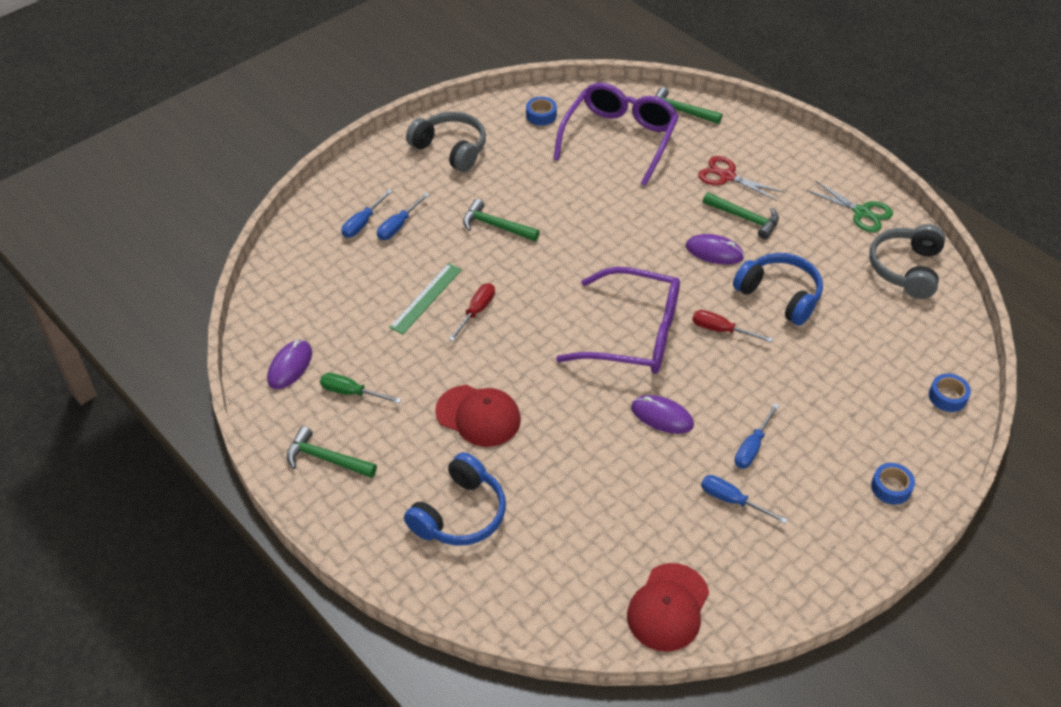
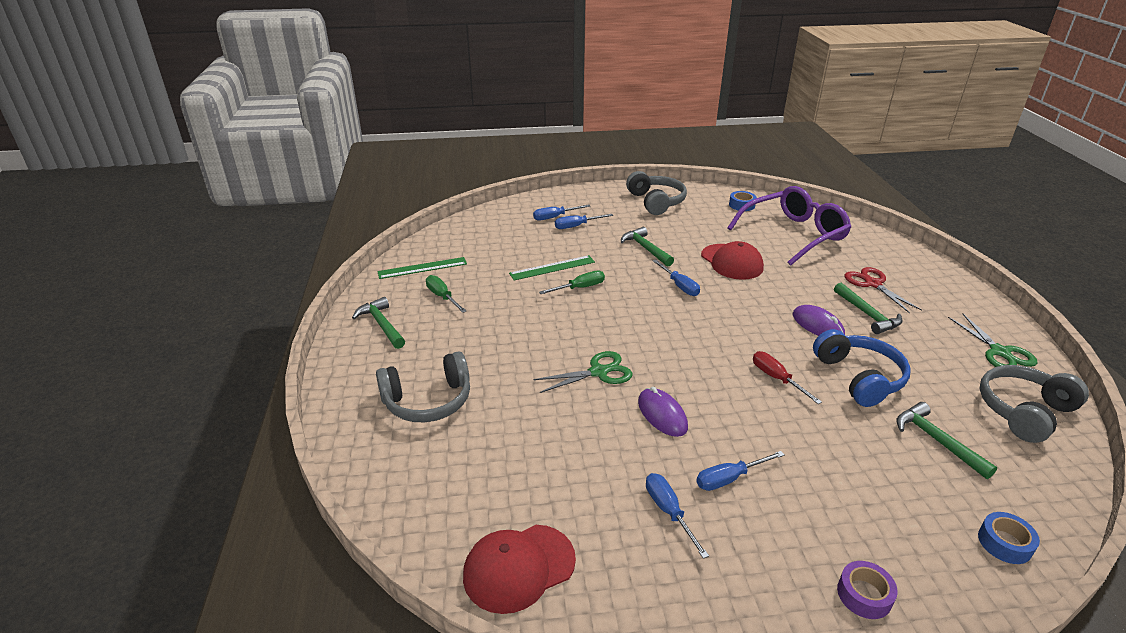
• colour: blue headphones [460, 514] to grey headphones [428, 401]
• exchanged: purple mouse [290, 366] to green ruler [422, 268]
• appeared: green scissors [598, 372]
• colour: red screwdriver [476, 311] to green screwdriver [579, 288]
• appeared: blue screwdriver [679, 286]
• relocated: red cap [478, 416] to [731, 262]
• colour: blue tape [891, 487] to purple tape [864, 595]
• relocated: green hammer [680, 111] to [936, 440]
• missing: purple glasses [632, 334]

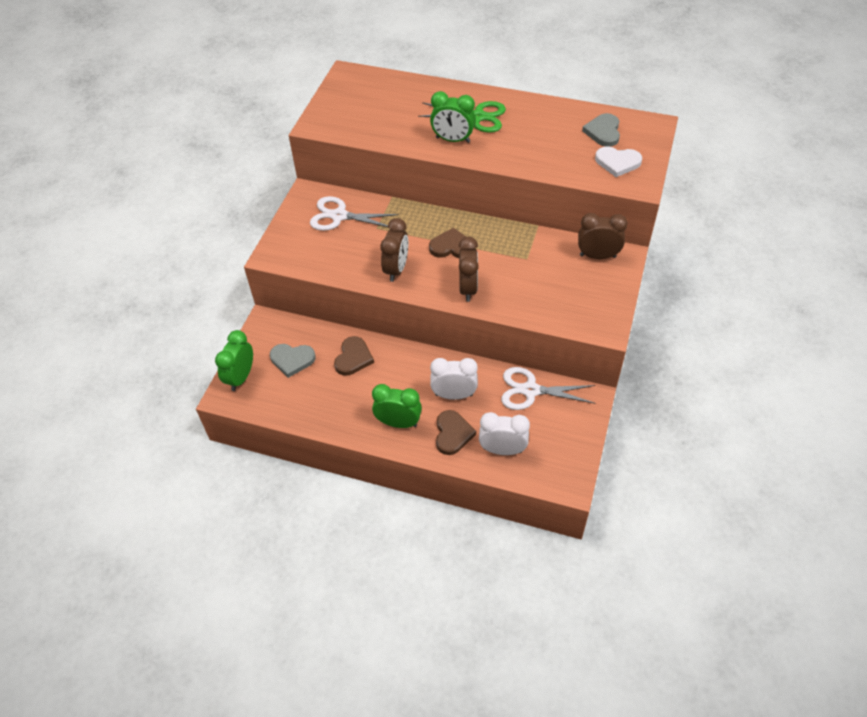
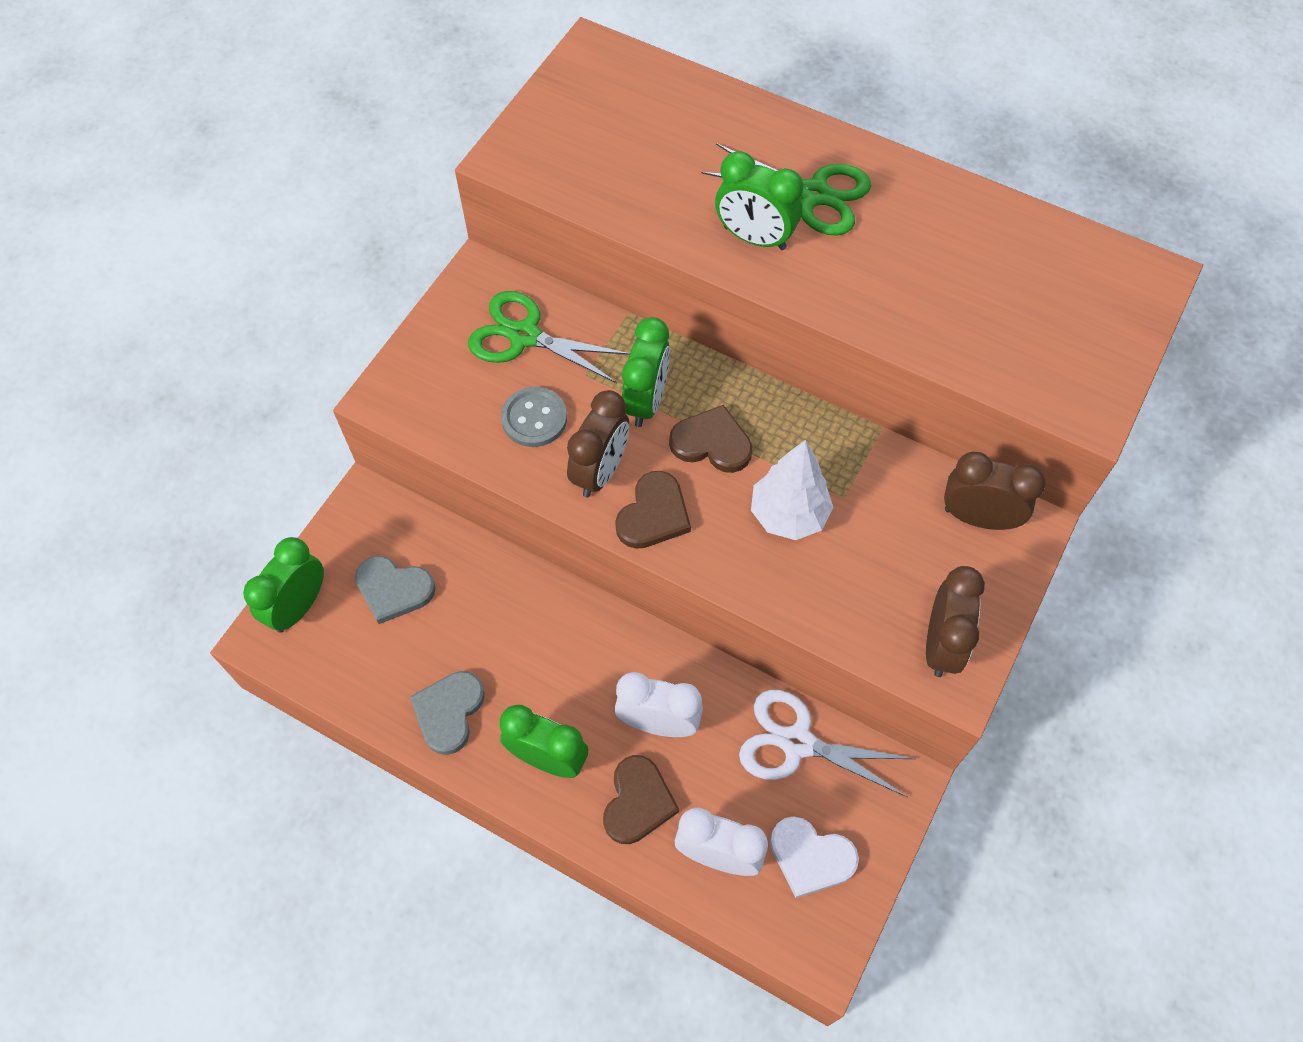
• relocated: grey heart [603, 132] to [449, 712]
• colour: white scissors [339, 216] to green scissors [524, 336]
• appeared: grey button [534, 418]
• relocated: brown heart [353, 358] to [653, 514]
• appeared: green clock [646, 401]
• appeared: white tree [788, 515]
• relocated: white heart [617, 162] to [811, 857]
• relocated: brown clock [468, 288] to [941, 644]

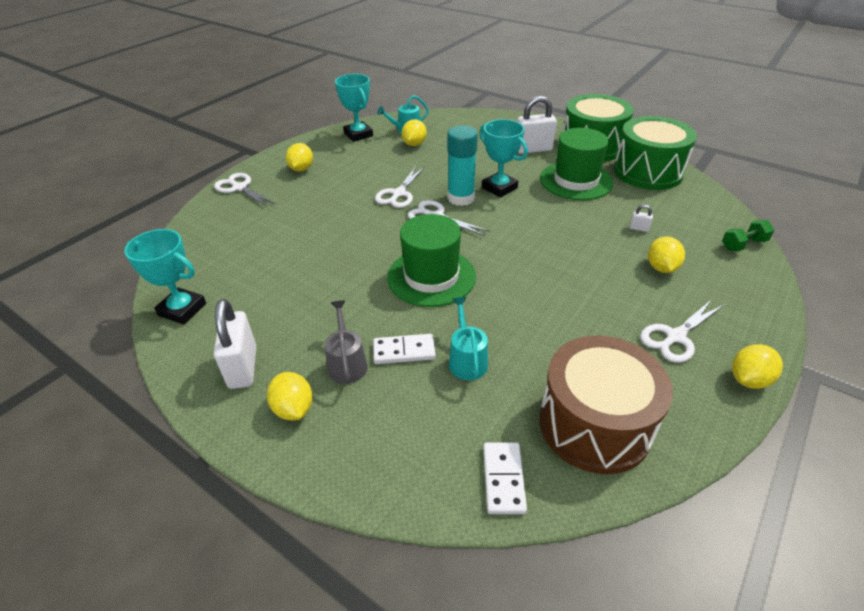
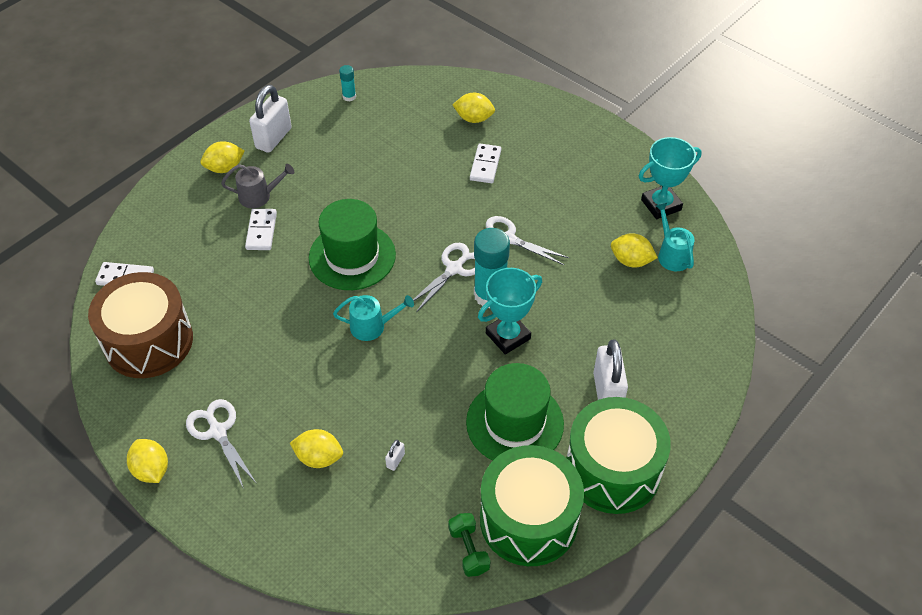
• spun: white padlock [243, 367] = [273, 138] 60 degrees counterclockwise
• relocated: turquoise watering can [467, 360] to [372, 326]
• exchanged: turquoise trophy [182, 309] to turquoise glue stick [349, 97]
• relocated: green dumbbell [743, 245] to [469, 550]
• relocated: yellow lemon [301, 169] to [474, 118]
• appeared: white domino [485, 165]
• missing: white scissors [239, 188]

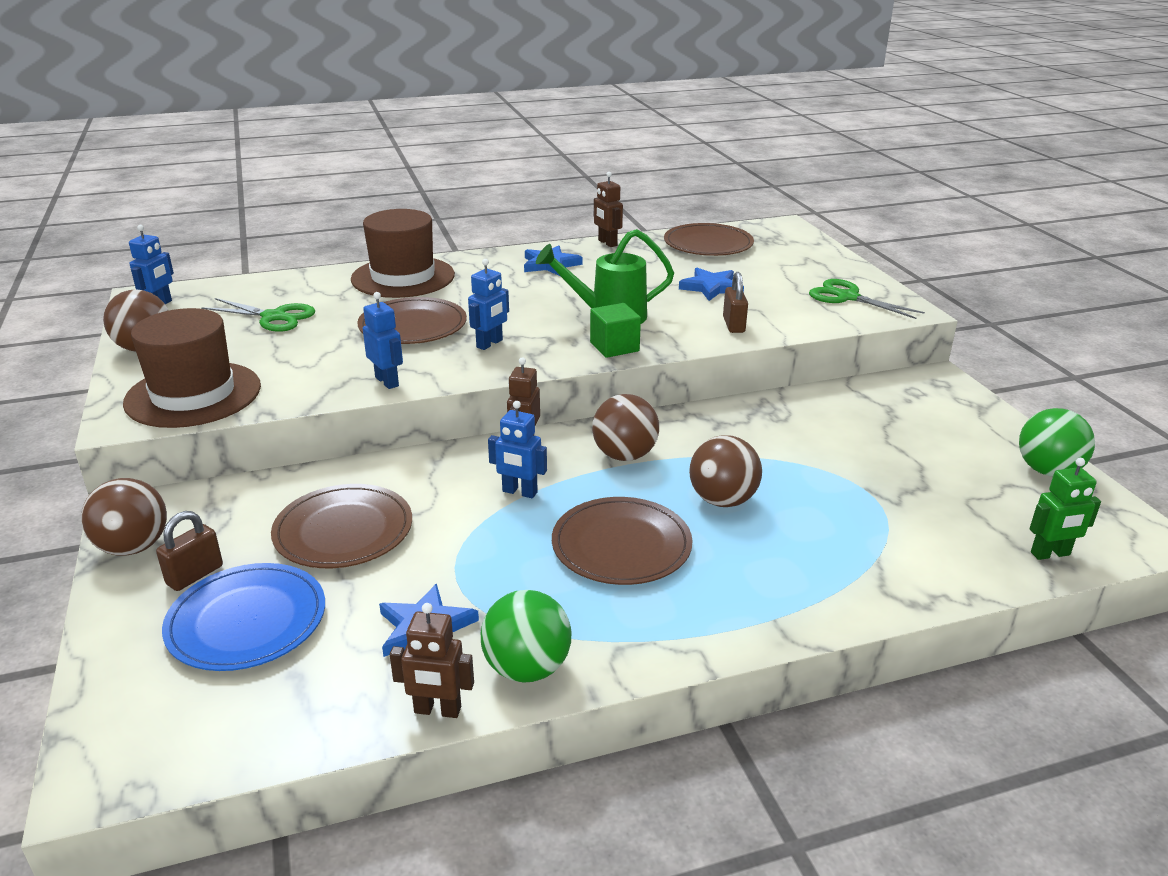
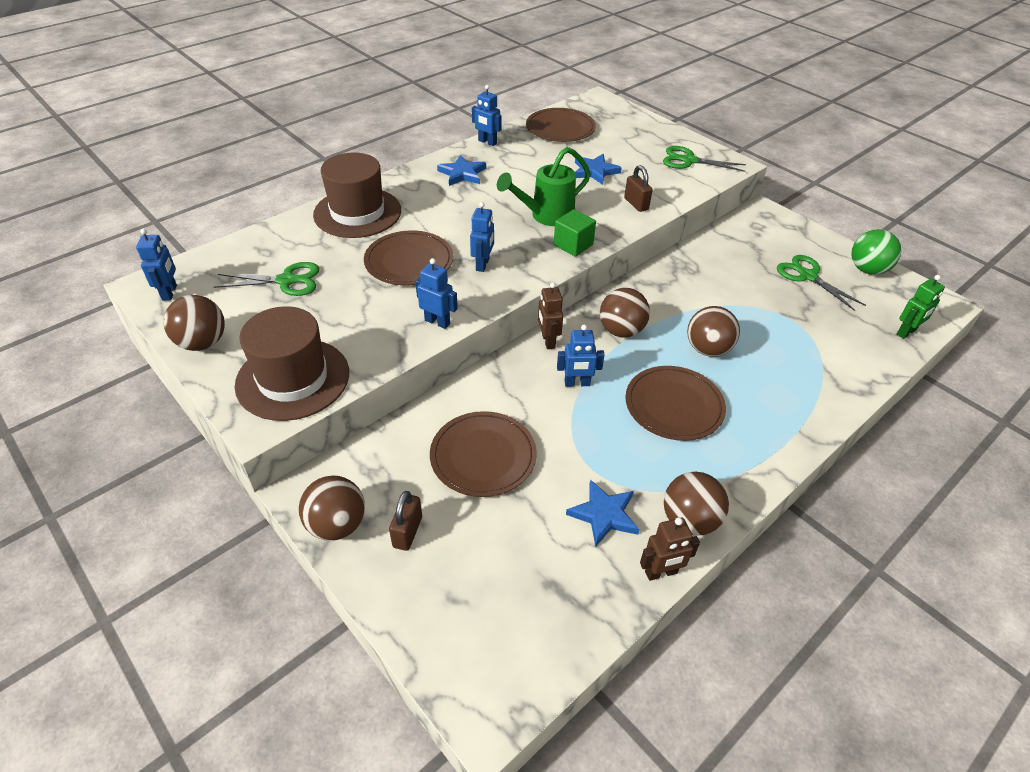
• colour: brown robot [607, 243] to blue robot [487, 142]
• colour: green ball [527, 668] to brown ball [689, 520]
• appeared: green scissors [807, 276]
• missing: blue plate [247, 621]

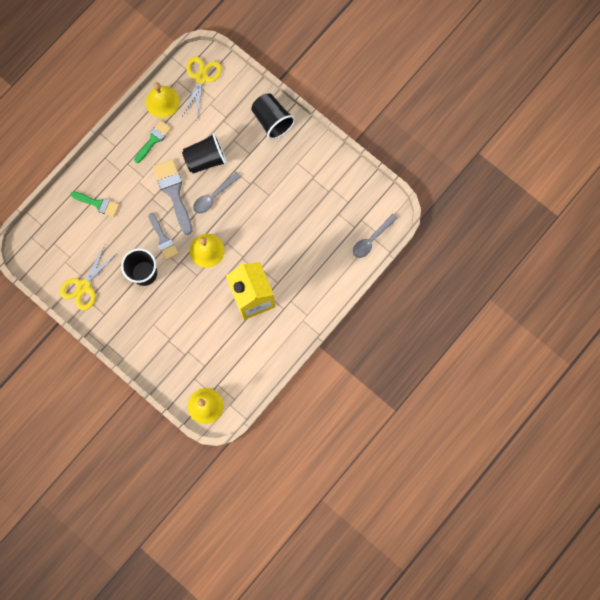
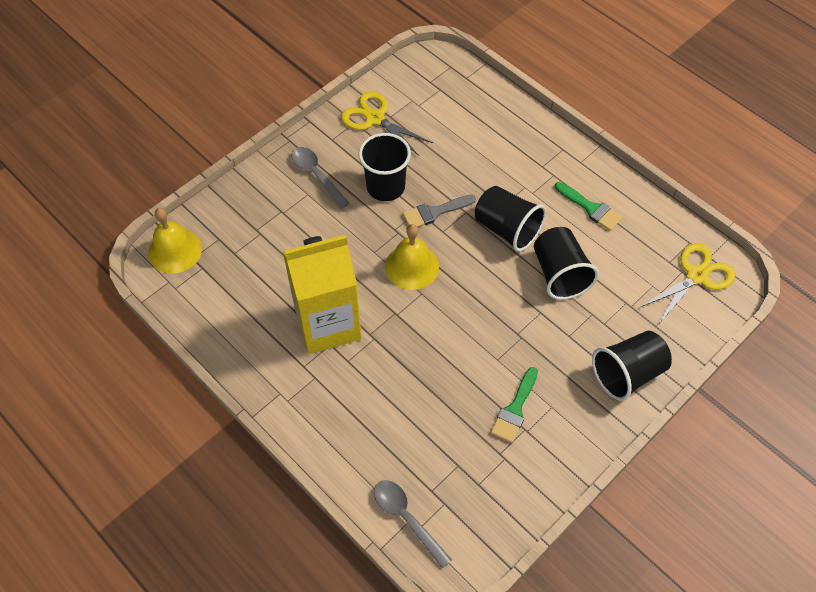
• relocated: grey spoon [213, 196] to [316, 175]
• exchanged: grey brush [173, 192] to black cup [507, 229]
• relocated: green brush [98, 204] to [515, 409]
• spun: yellow scissors [201, 78] = [696, 276] 60 degrees counterclockwise
• missing: yellow bell [162, 101]

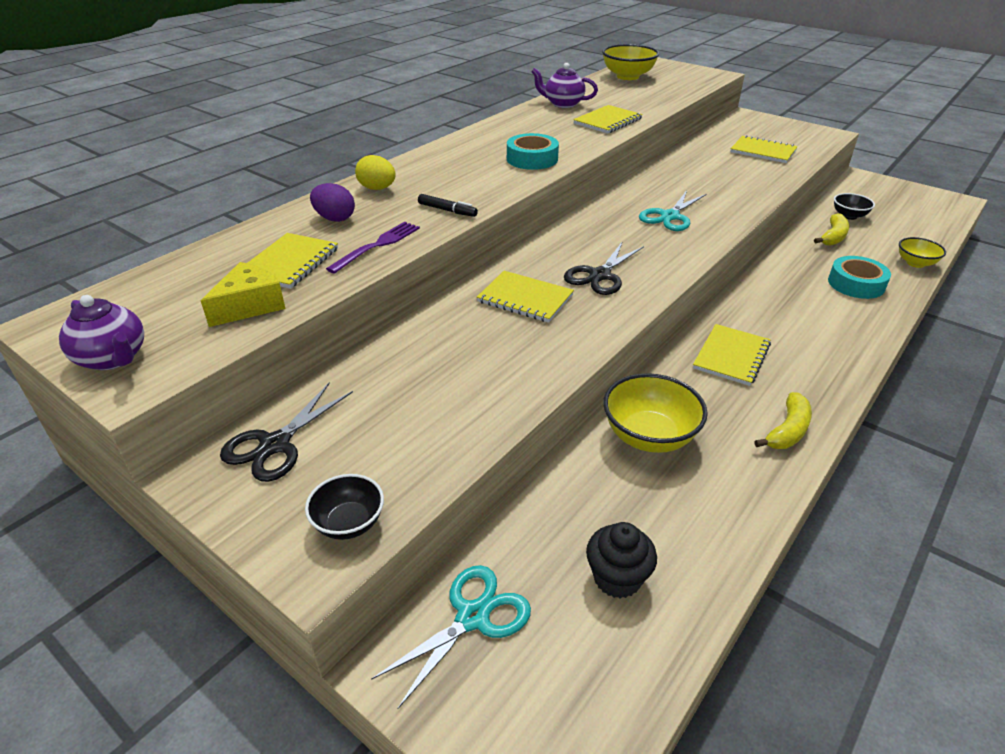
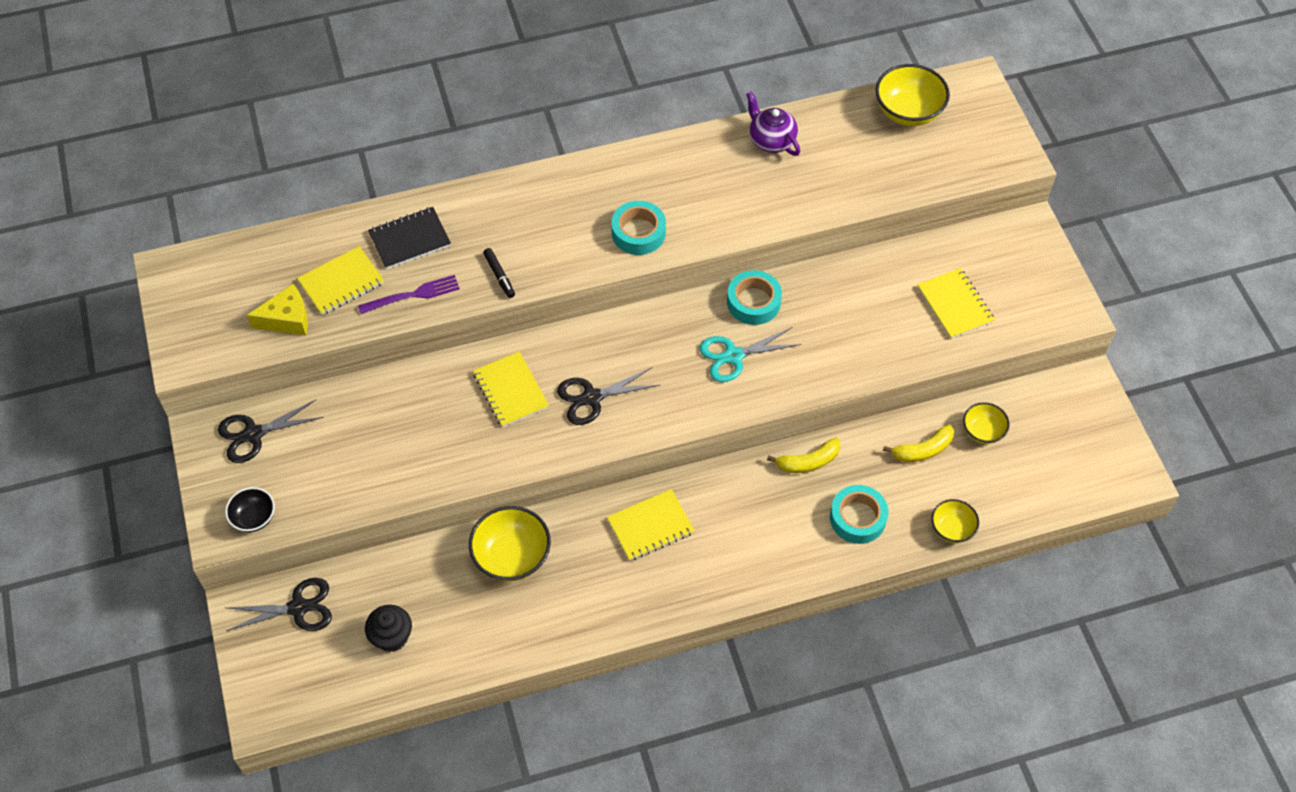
• colour: turquoise scissors [472, 617] to black scissors [298, 607]
• exchanged: purple egg [334, 218] to black notebook [410, 239]
• appeared: turquoise tape [753, 302]
• relocated: yellow banana [787, 431] to [808, 462]
• colour: black bowl [849, 216] to yellow bowl [982, 431]
• missing: purple teapot [113, 358]
• missing: yellow egg [377, 188]
• missing: yellow notebook [608, 121]

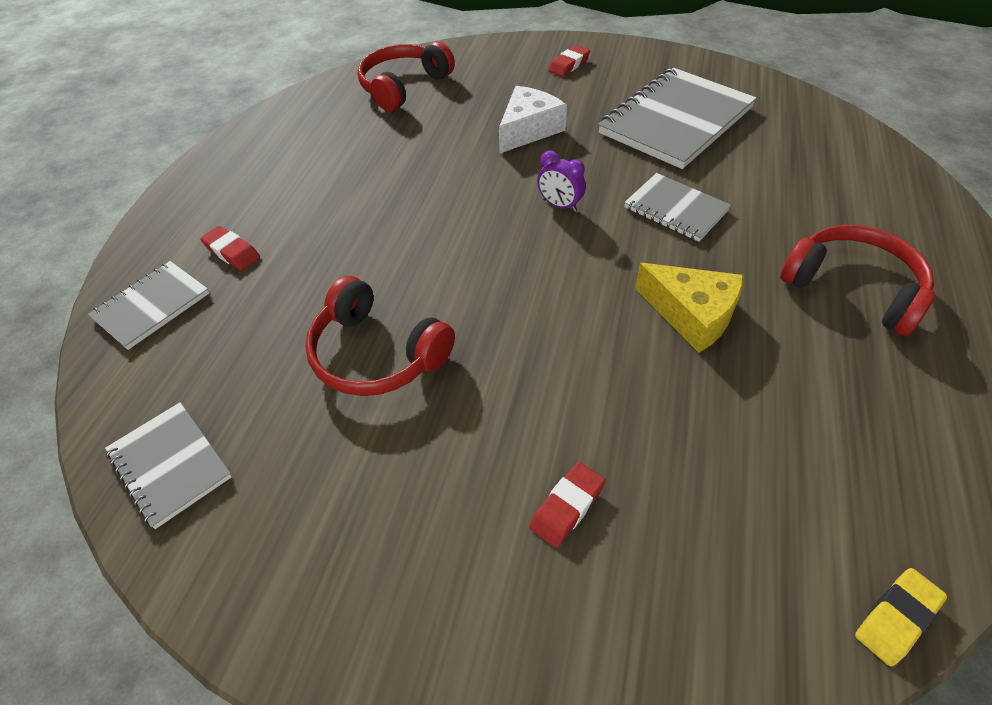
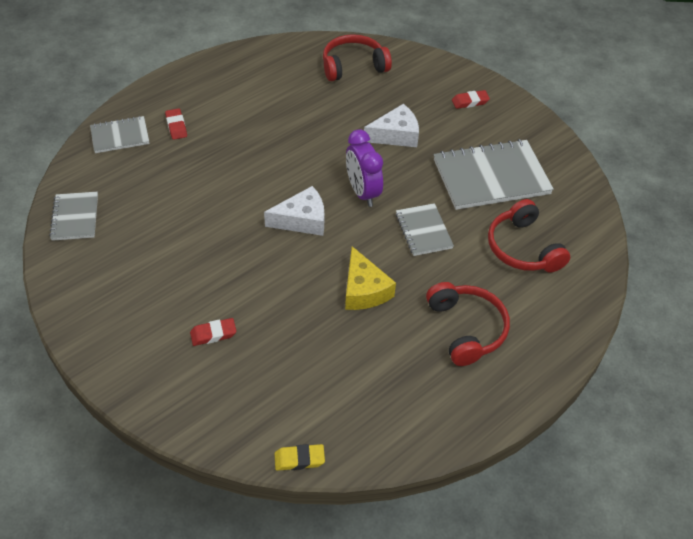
• appeared: white cheese [302, 220]
• size: purple clock [560, 205] = [362, 192] x1.74
• relocated: red headphones [376, 354] to [522, 248]

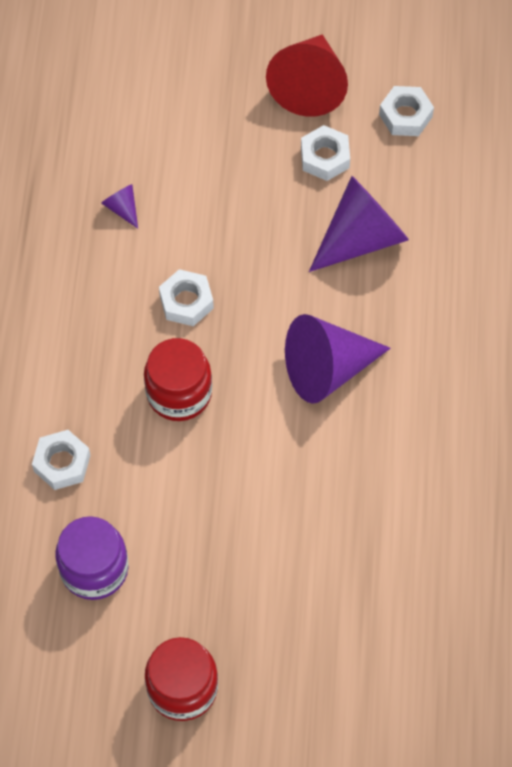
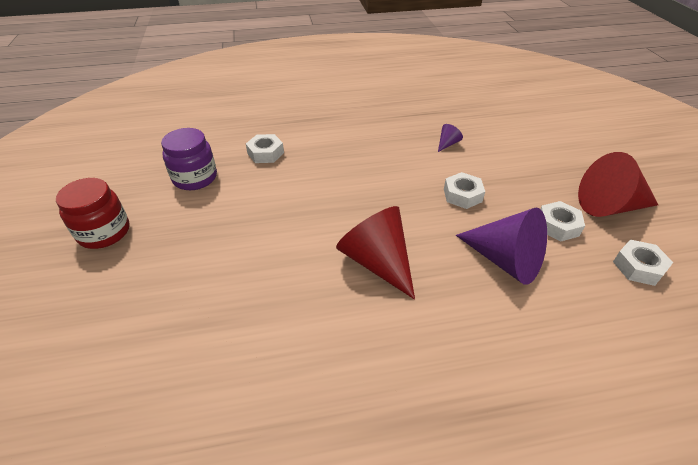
• colour: purple cone [327, 369] to red cone [377, 262]
• relocated: white nut [186, 302] to [462, 195]
• missing: red jar [179, 393]

